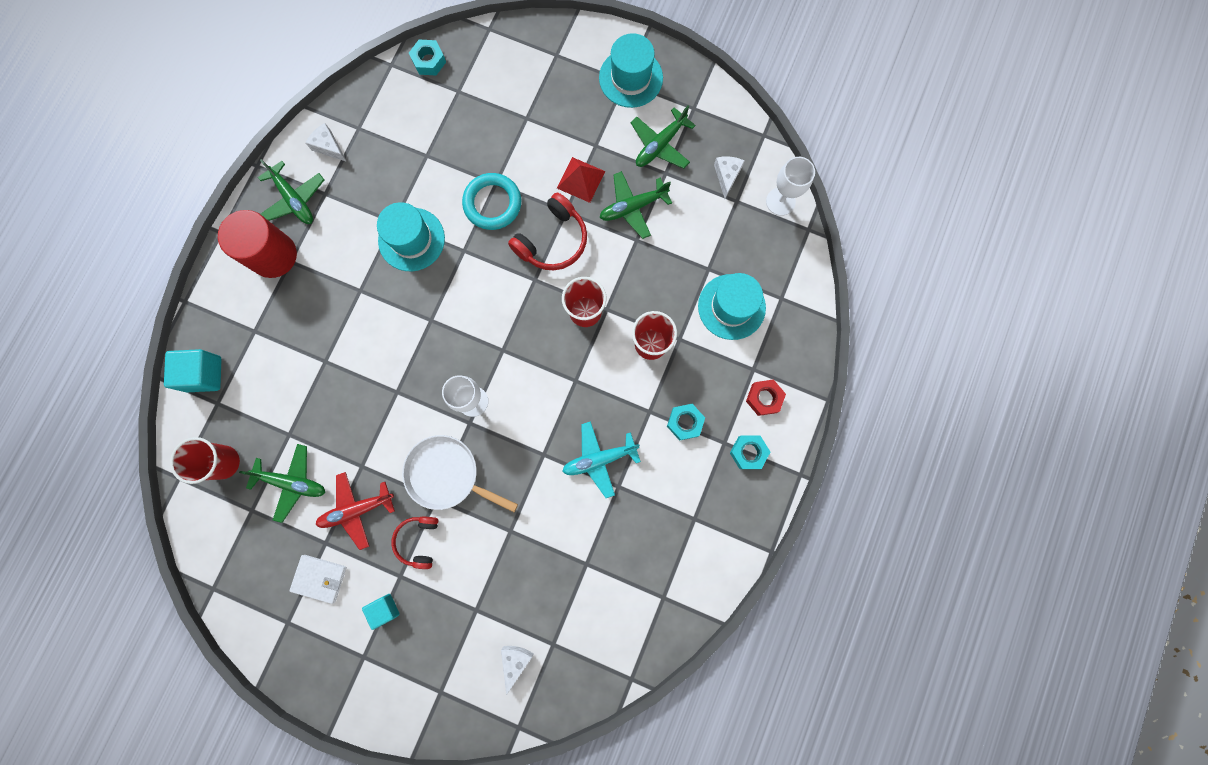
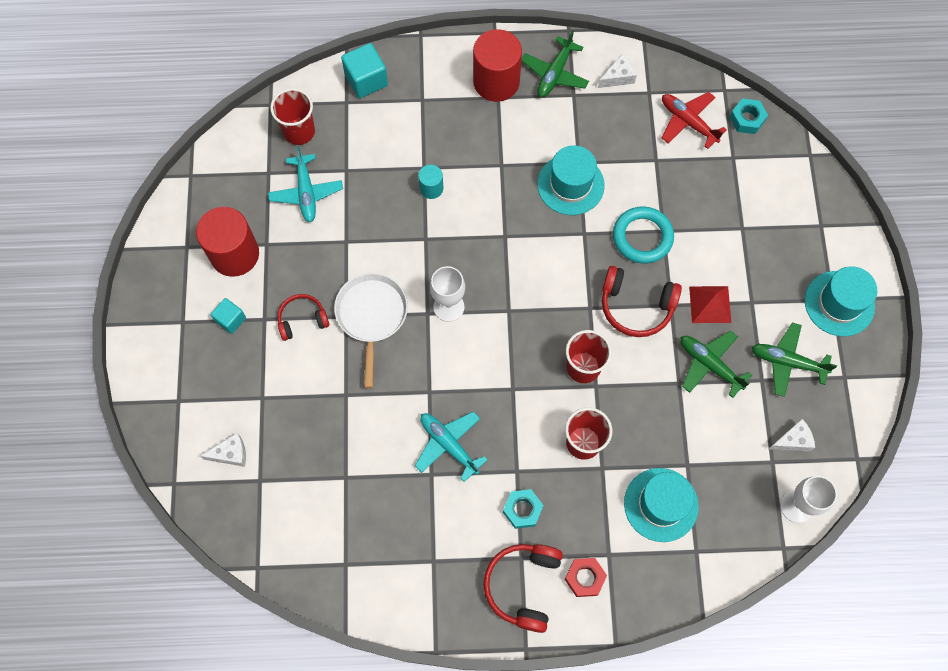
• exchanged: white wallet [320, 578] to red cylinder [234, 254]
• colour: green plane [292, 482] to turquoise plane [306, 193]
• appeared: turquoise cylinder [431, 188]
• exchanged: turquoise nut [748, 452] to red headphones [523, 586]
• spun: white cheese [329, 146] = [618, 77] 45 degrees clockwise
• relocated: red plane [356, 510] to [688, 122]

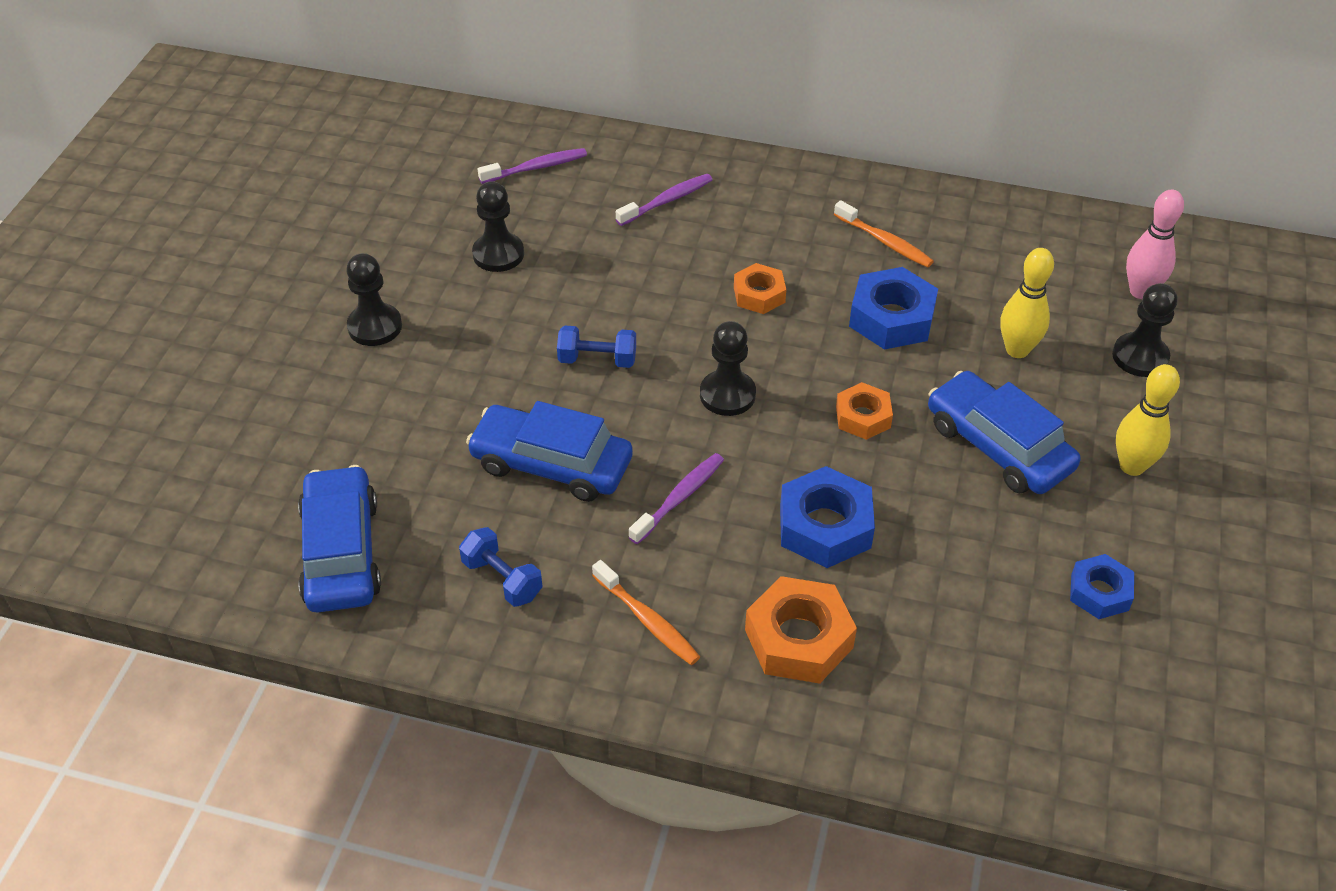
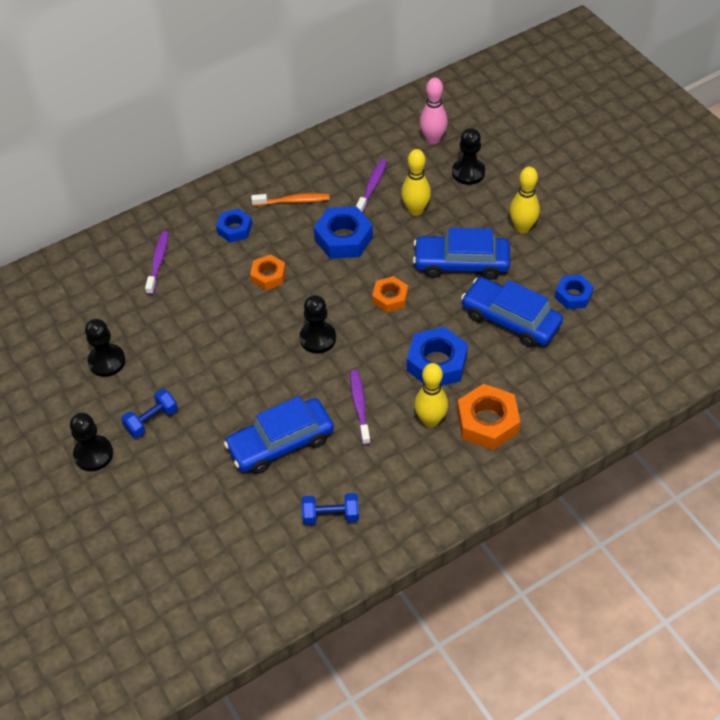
• relocated: blue dumbbell [597, 360] to [151, 420]
• appeared: blue nut [234, 229]
• relocated: purple toothbrush [536, 167] to [372, 186]
• appeared: yellow bowling pin [430, 420]
• relocated: blue car [341, 552] to [510, 319]
• missing: orange toothbrush [648, 620]

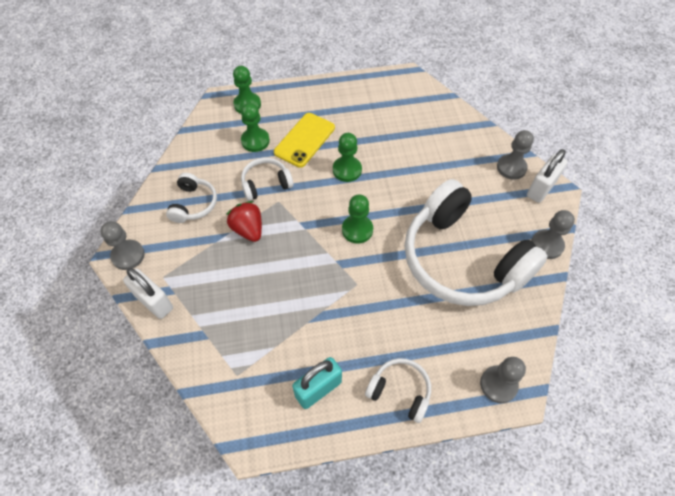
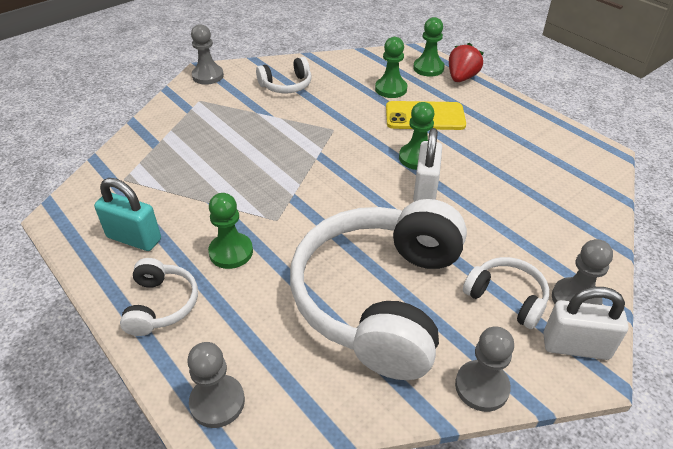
• relocated: green pawn [357, 230] to [231, 252]
• relocated: white padlock [154, 302] to [425, 189]
• relocated: red strawberry [248, 229] to [461, 78]
• relocated: white headphones [266, 184] to [506, 298]

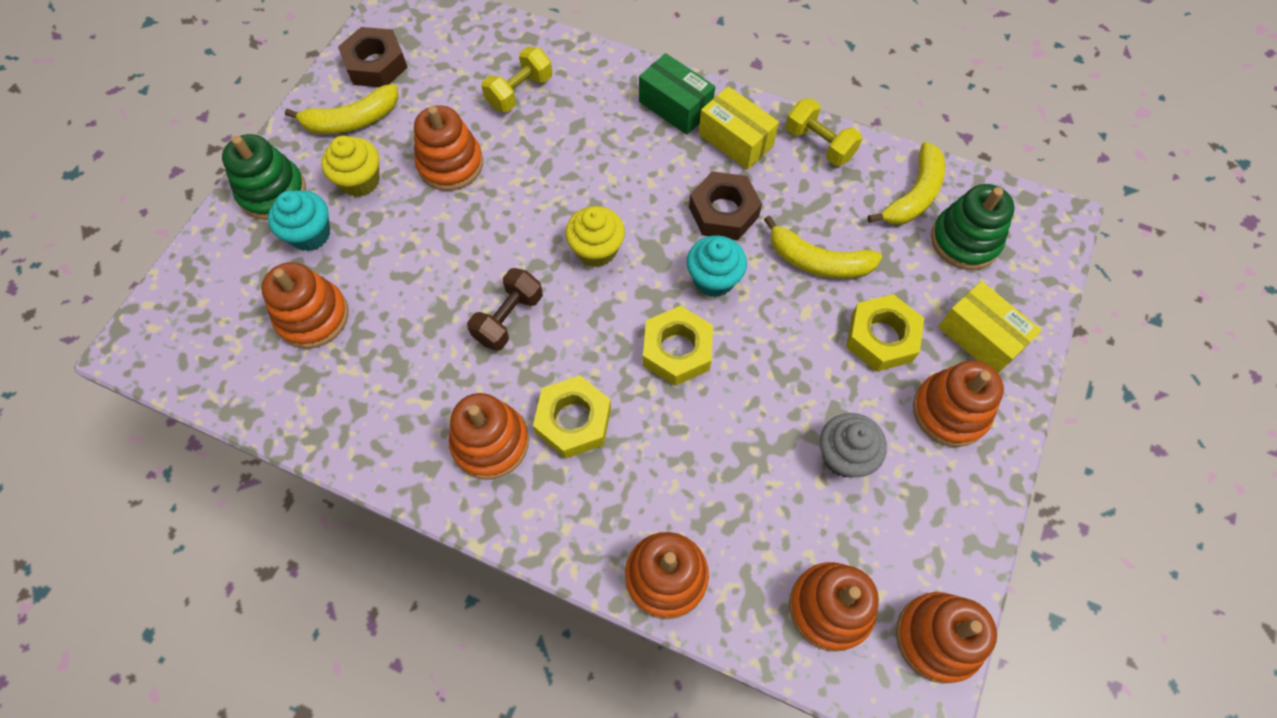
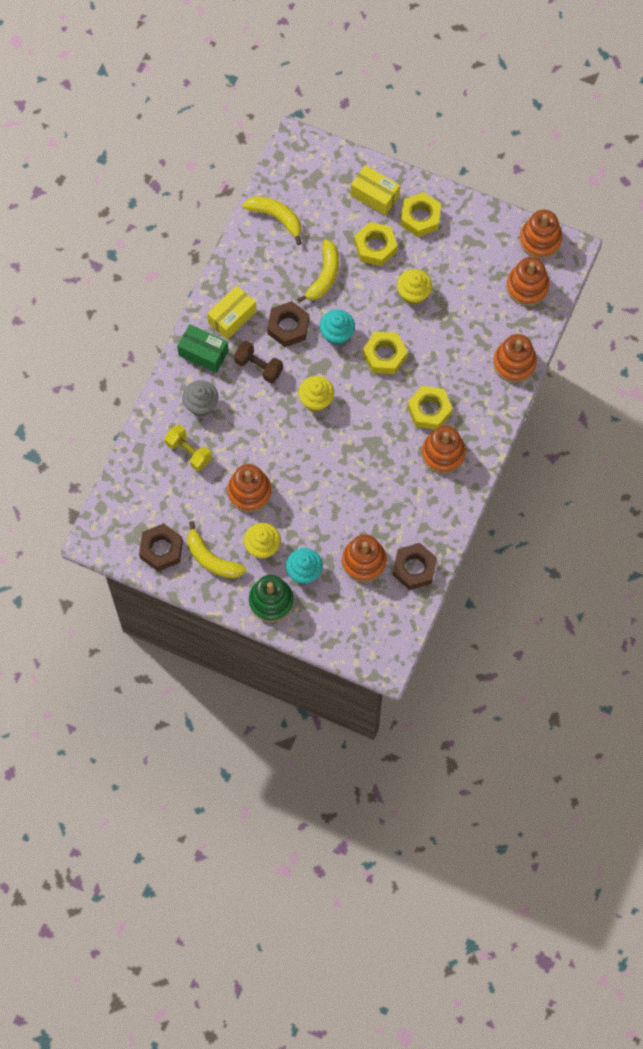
• spun: green box [675, 106] = [203, 353] 75 degrees clockwise
• relocated: grey cupcake [844, 456] to [201, 405]
• spun: yellow banana [352, 120] = [211, 559] 150 degrees clockwise
• relocated: brown dumbbell [508, 318] to [258, 367]
• spun: yellow box [980, 337] = [374, 196] 75 degrees clockwise
• appeared: brown nut [414, 568]
• appeared: yellow cupcake [413, 294]
• exchanged: orange stacking toy [950, 411] to yellow nut [420, 217]
• missing: yellow dumbbell [819, 144]
• missing: green stacking toy [965, 241]

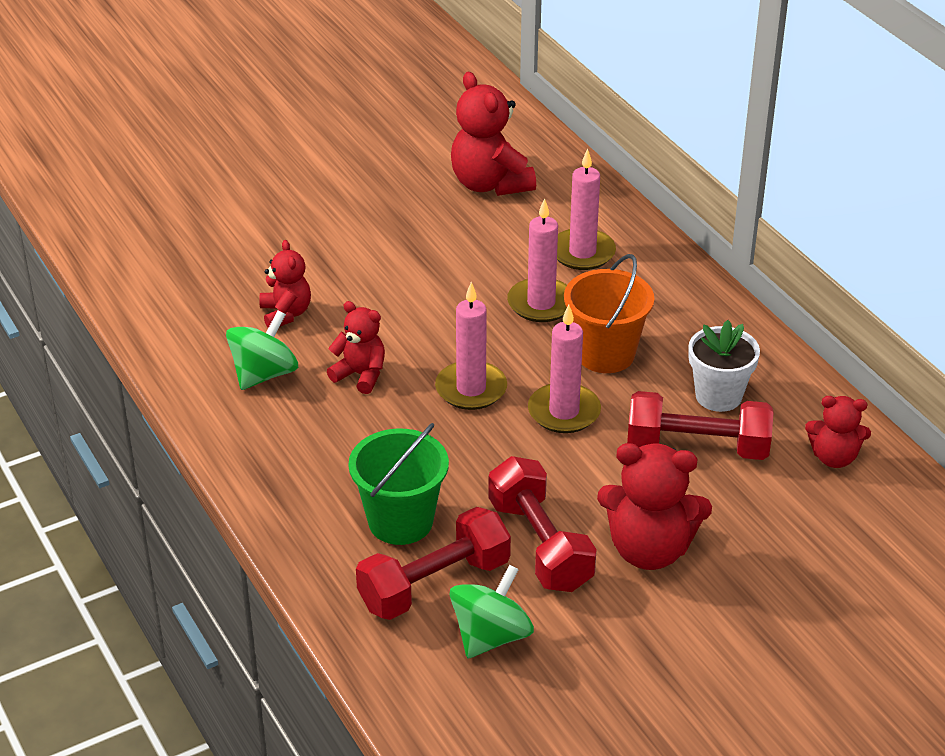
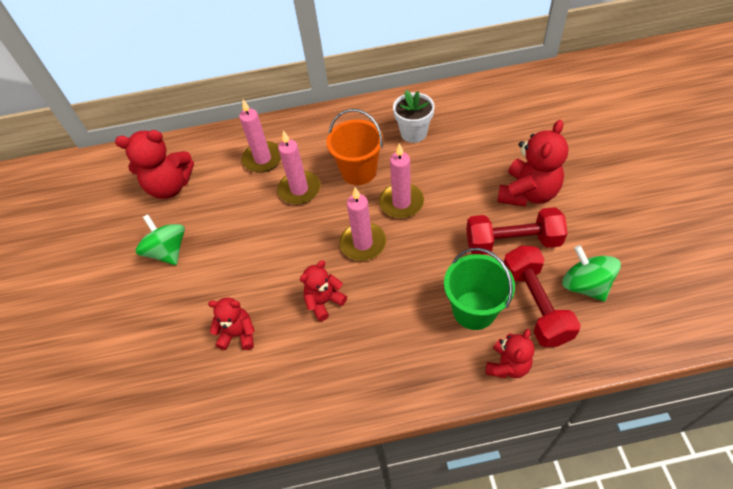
• relocated: green spinning top [264, 374] to [168, 251]
• relocated: red teddy bear [834, 457] to [507, 365]
• missing: red dumbbell [697, 447]

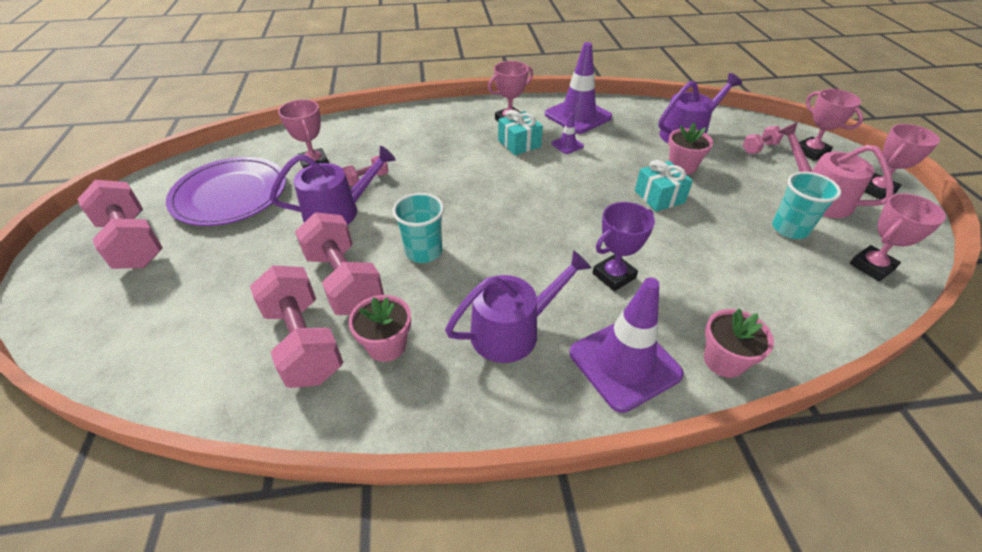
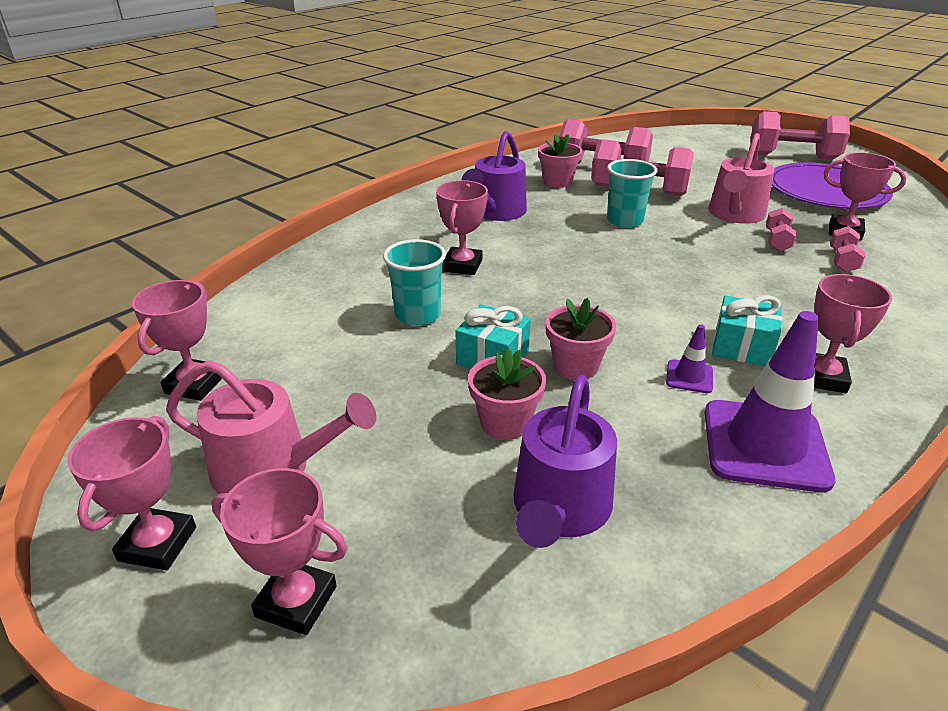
• relocated: turquoise cup [790, 229] to [418, 315]
• colour: purple trophy [614, 276] to pink trophy [462, 265]
• relocated: pink flower pot [724, 360] to [576, 366]
• colour: purple watering can [338, 212] to pink watering can [735, 214]
• relocated: pink dumbbell [759, 148] to [842, 261]
• missing: purple traffic cone [624, 363]

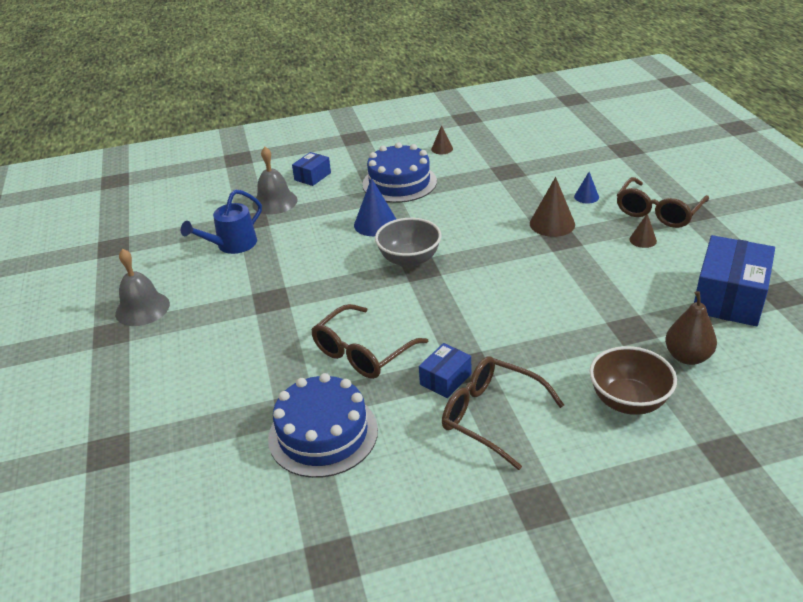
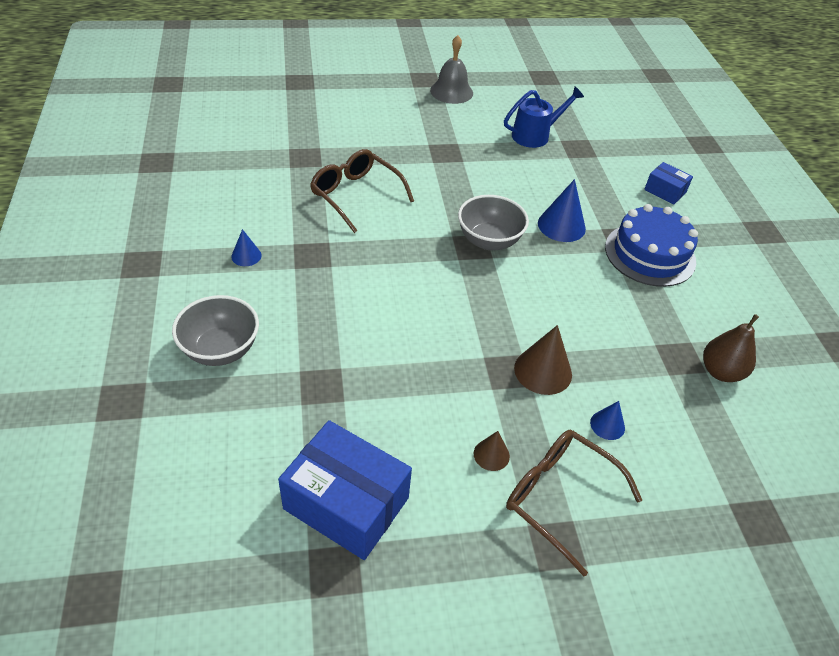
• colour: brown bowl [628, 401] to grey bowl [221, 349]
• exchanged: brown glasses [491, 416] to blue cone [246, 256]
• spun: blue watering can [232, 245] = [535, 135] 105 degrees clockwise
• relocated: brown pear [687, 357] to [721, 372]
• missing: grey bell [275, 202]
• missing: blue cake [323, 434]
• missing: blue box [445, 379]
• missing: brown cone [442, 149]

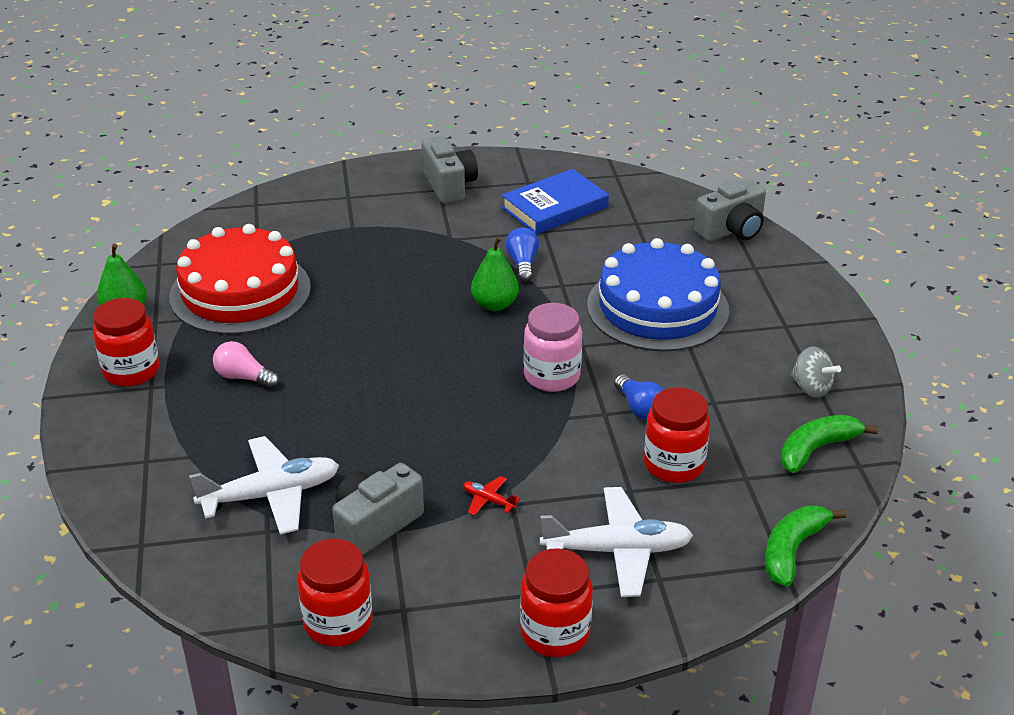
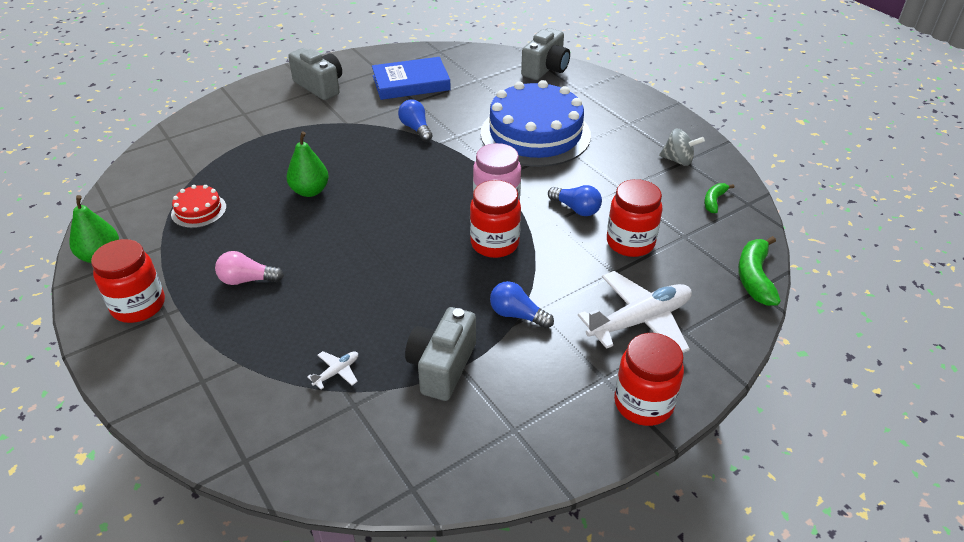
• size: red cake [240, 292] = [199, 210] x0.43
• relocated: green pear [495, 304] to [310, 191]
• size: white plane [271, 495] = [337, 372] x0.43
• spun: blue book [554, 207] = [411, 83] 45 degrees clockwise
• relocated: red jar [338, 623] to [494, 243]
• exchanged: red plane [488, 500] to blue light bulb [517, 315]
• size: green banana [816, 449] = [714, 201] x0.58

